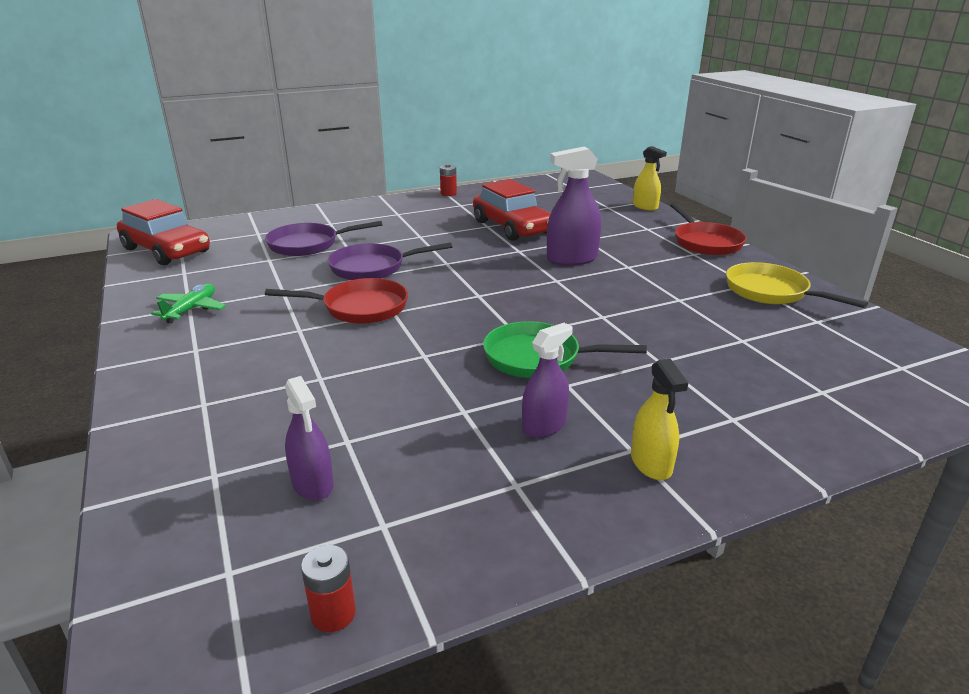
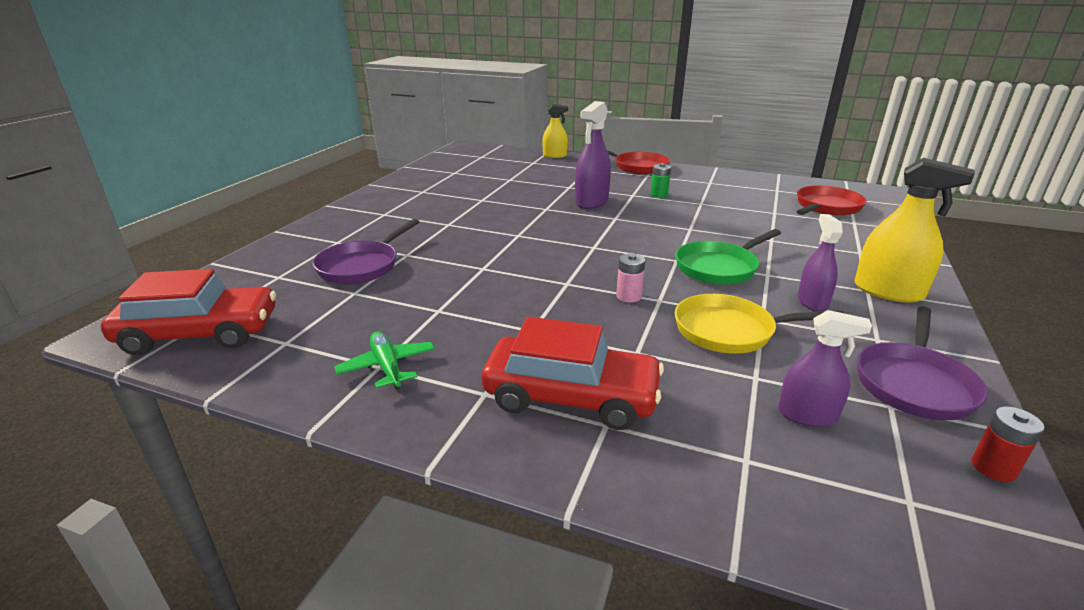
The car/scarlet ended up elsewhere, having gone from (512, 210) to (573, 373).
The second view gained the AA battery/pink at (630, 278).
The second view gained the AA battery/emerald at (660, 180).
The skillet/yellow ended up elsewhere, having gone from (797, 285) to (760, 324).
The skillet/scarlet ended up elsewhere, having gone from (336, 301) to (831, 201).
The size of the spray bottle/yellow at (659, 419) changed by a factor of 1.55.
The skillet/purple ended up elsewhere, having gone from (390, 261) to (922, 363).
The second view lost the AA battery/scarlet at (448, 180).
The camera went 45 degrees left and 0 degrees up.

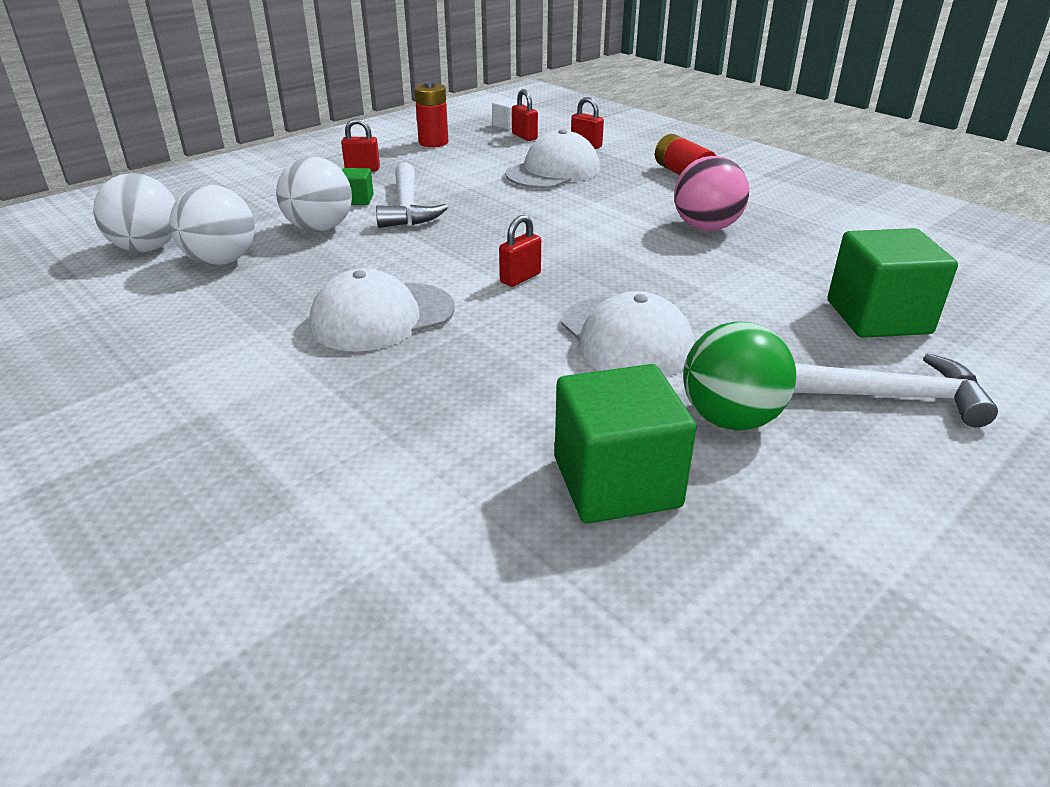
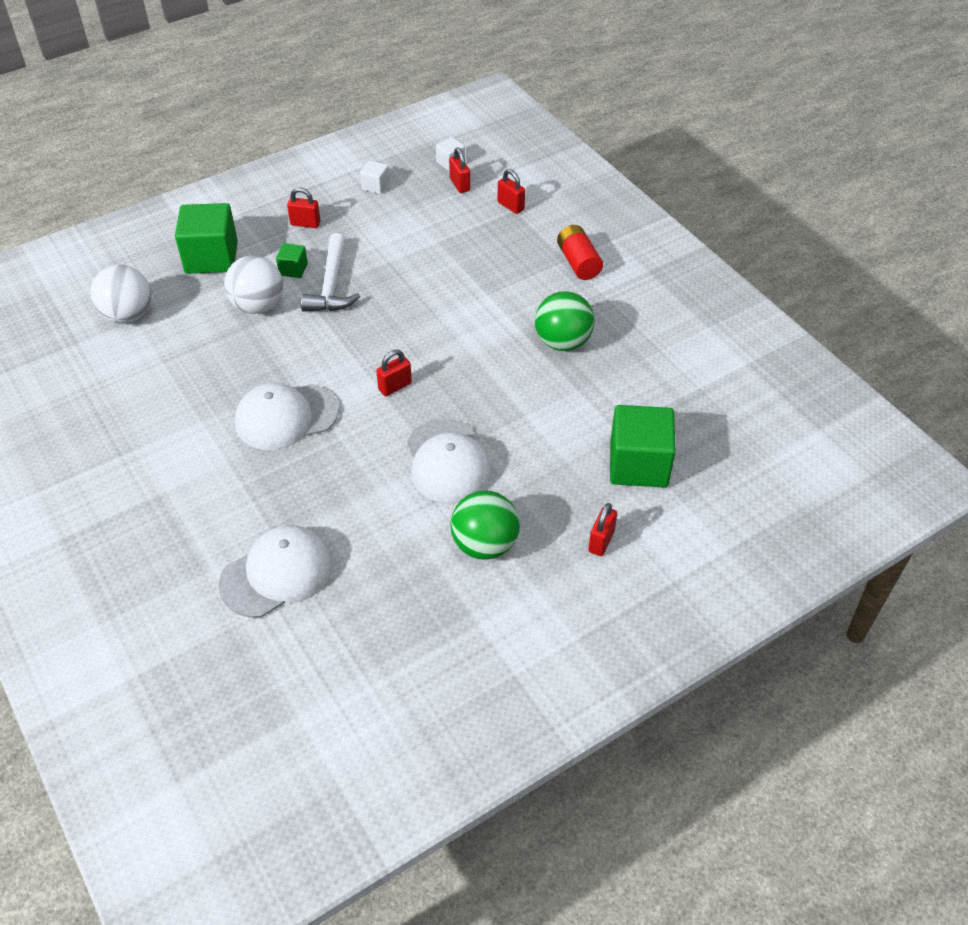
The block/emerald ended up elsewhere, having gone from (626, 444) to (206, 238).
The baseball cap/white ended up elsewhere, having gone from (552, 158) to (276, 571).
Where the AA battery/scarlet stood at (431, 114), the block/white came to stand at (375, 177).
What was the play ball/pink at (711, 193) turned into the play ball/emerald at (565, 321).
Where the hammer/white stood at (895, 390), the padlock/scarlet came to stand at (602, 529).
The second view lost the play ball/white at (212, 224).
The camera went 10 degrees right and 15 degrees up.

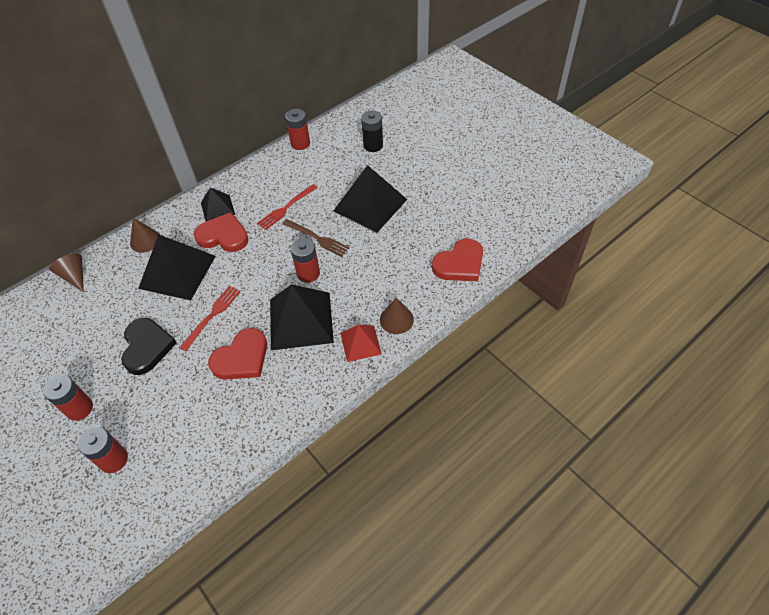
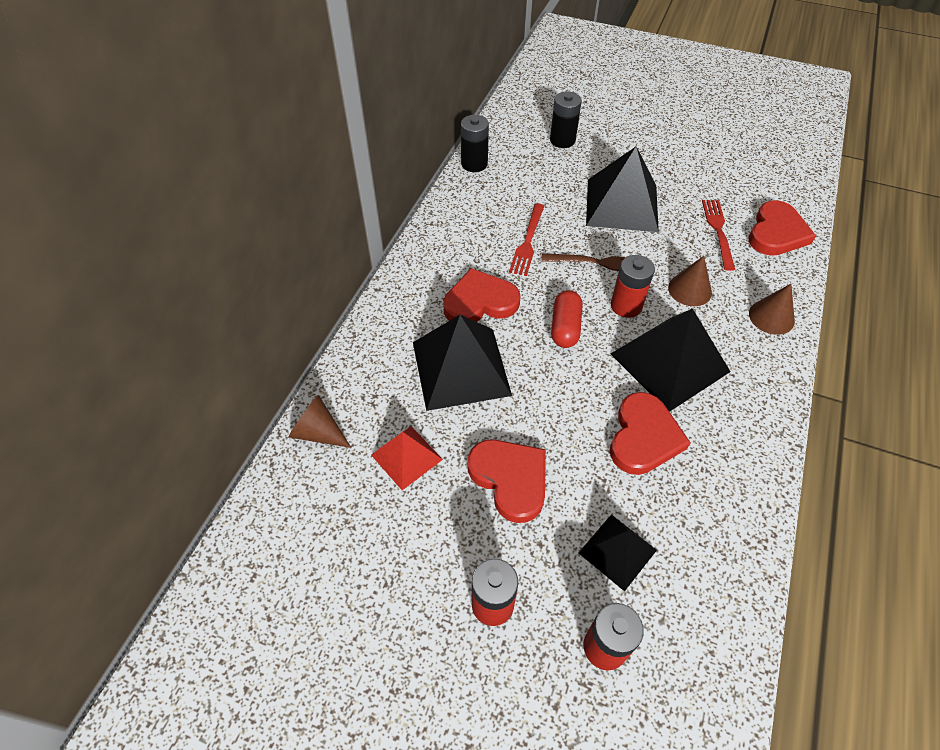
The pyramid shape/scarlet ended up elsewhere, having gone from (361, 343) to (407, 458).
What was the AA battery/scarlet at (297, 129) turned into the AA battery/black at (475, 143).
What was the heart shape/black at (149, 346) turned into the heart shape/scarlet at (507, 481).
The second view gained the pill/scarlet at (566, 319).
The pyramid shape/black ended up elsewhere, having gone from (218, 204) to (618, 552).
The cone/russet ended up elsewhere, having gone from (145, 235) to (690, 281).
The dinner fork/scarlet ended up elsewhere, having gone from (210, 318) to (718, 235).
The camera went 30 degrees left and 0 degrees up.

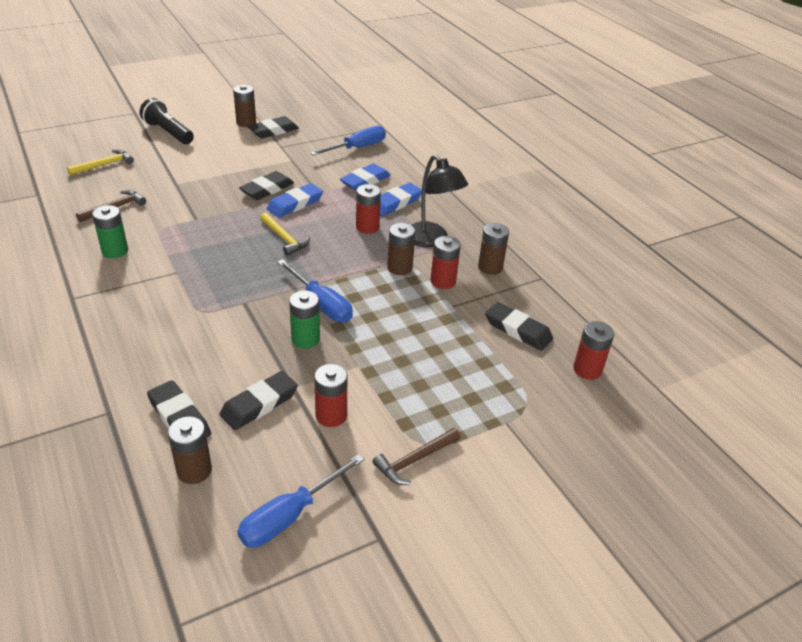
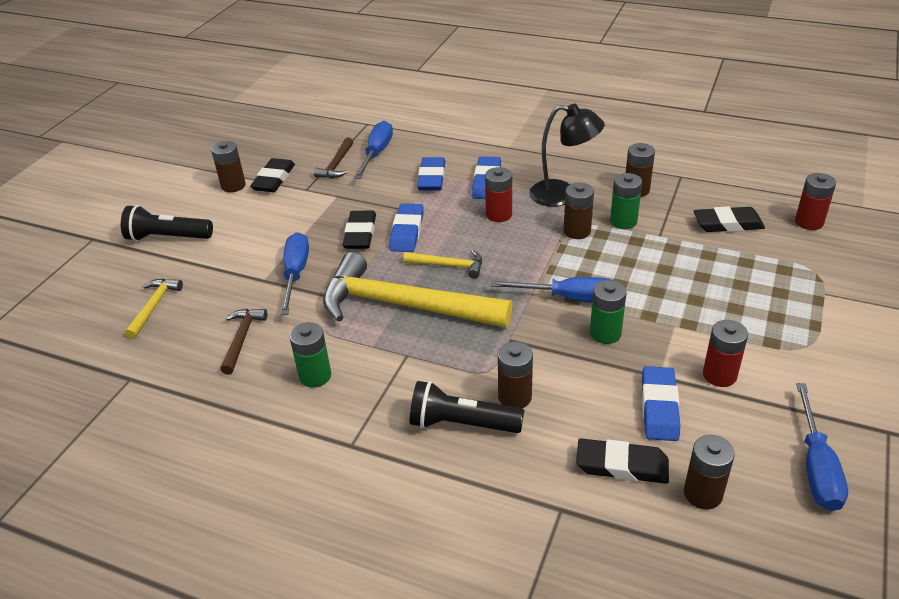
The second view gained the hand screwdriver/blue at (294, 273).
The hammer/russet ended up elsewhere, having gone from (416, 456) to (333, 157).
The second view gained the hammer/yellow at (418, 290).
The second view gained the torch/black at (467, 407).
The second view gained the AA battery/russet at (515, 375).
What was the AA battery/scarlet at (446, 262) turned into the AA battery/emerald at (626, 201).
What was the pencil eraser/black at (258, 400) turned into the pencil eraser/blue at (661, 403).
The camera went 35 degrees left and 0 degrees up.

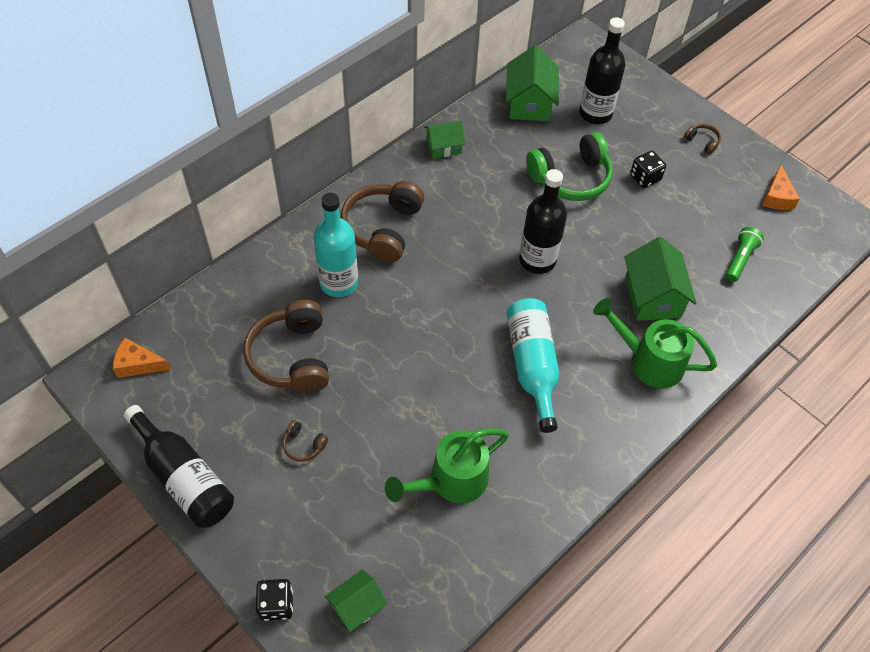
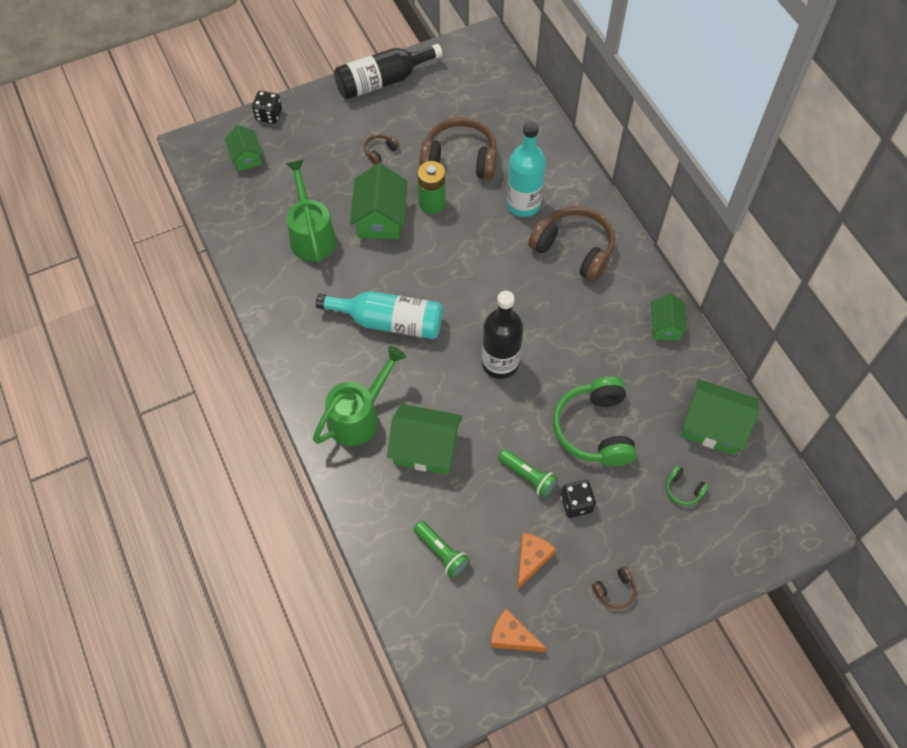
The second view gained the toy house/emerald at (379, 201).
The second view gained the AA battery/emerald at (431, 187).
The second view gained the torch/emerald at (528, 473).
The cheese/bright orange ended up elsewhere, having gone from (142, 358) to (536, 561).
Where the flask/black stood at (602, 70), the headset/emerald came to stand at (687, 485).
The camera went 110 degrees right and 5 degrees up.

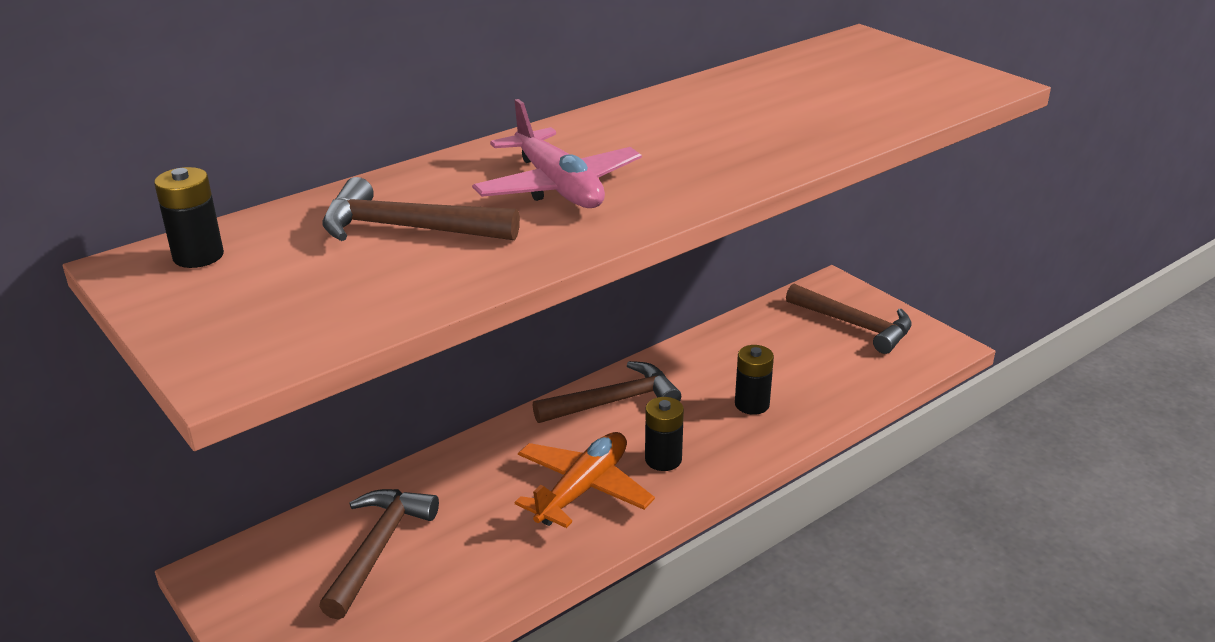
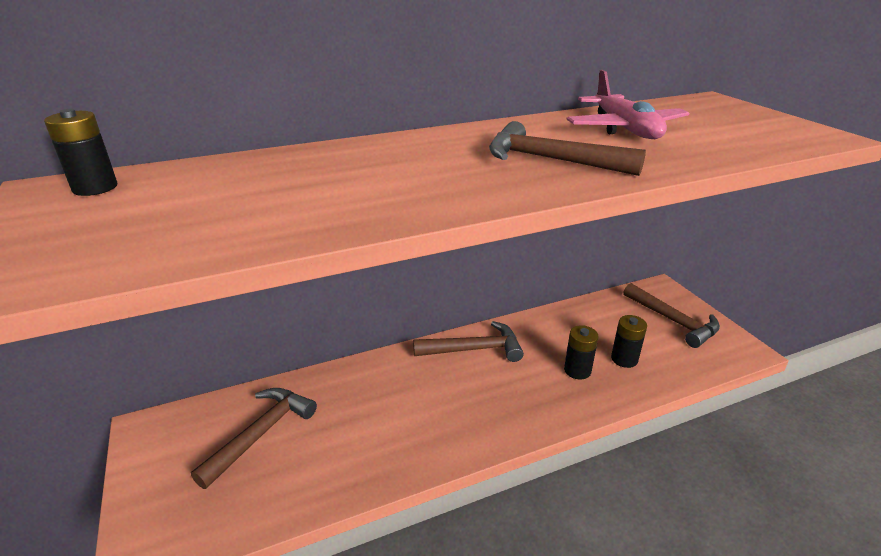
The hammer/russet ended up elsewhere, having gone from (421, 209) to (567, 148).
The toy plane/pink ended up elsewhere, having gone from (557, 153) to (628, 104).
The AA battery/black ended up elsewhere, having gone from (664, 434) to (629, 341).
The second view lost the toy plane/bright orange at (585, 480).
The camera went 15 degrees right and 0 degrees up.

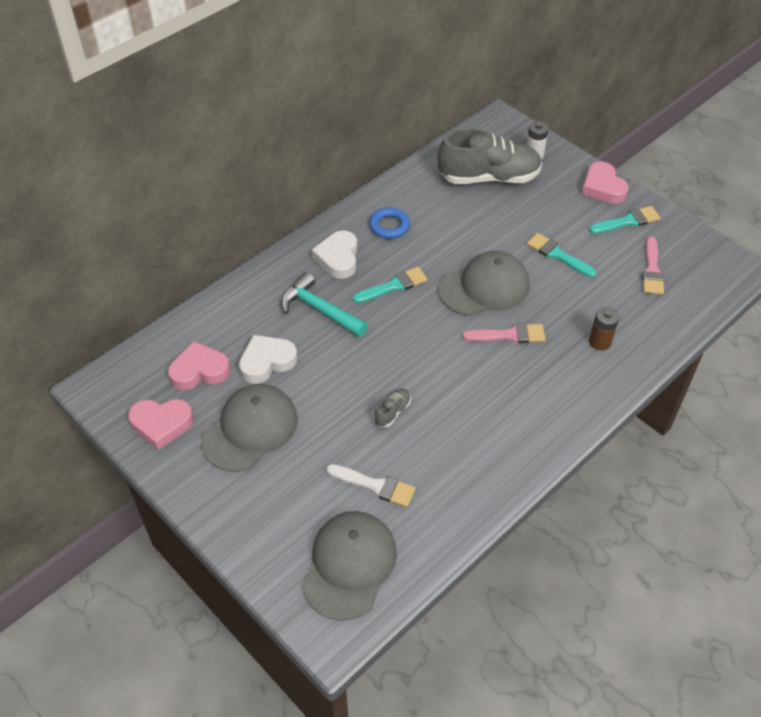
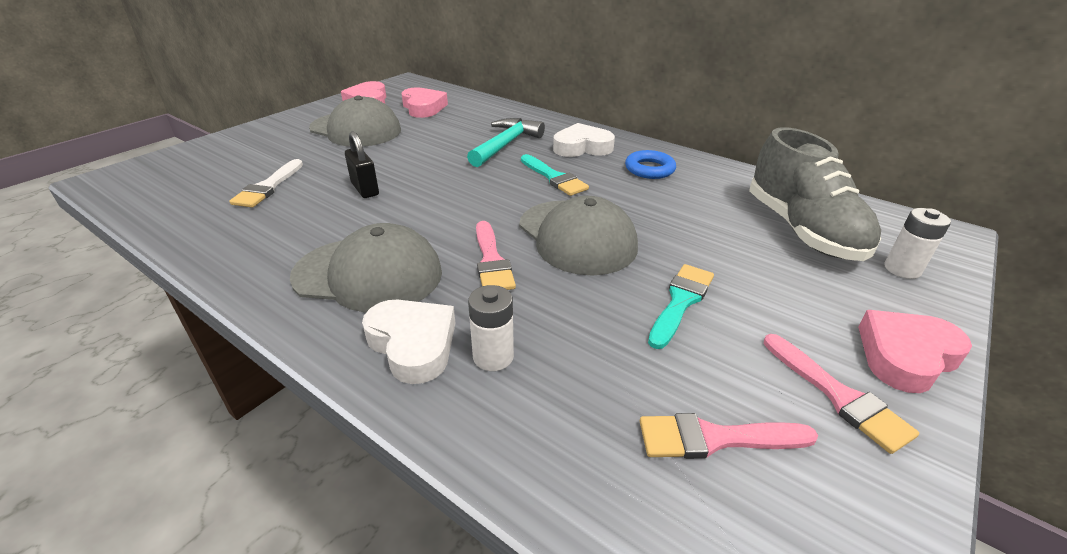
The baseball cap/gray ended up elsewhere, having gone from (350, 566) to (366, 267).
Where the sneaker/gray stood at (392, 407), the padlock/black came to stand at (362, 164).
The heart shape/white ended up elsewhere, having gone from (268, 359) to (408, 342).
What was the AA battery/russet at (604, 329) turned into the AA battery/white at (491, 328).
What was the paint brush/teal at (624, 220) turned into the paint brush/pink at (841, 394).
The camera went 80 degrees right and 15 degrees down.

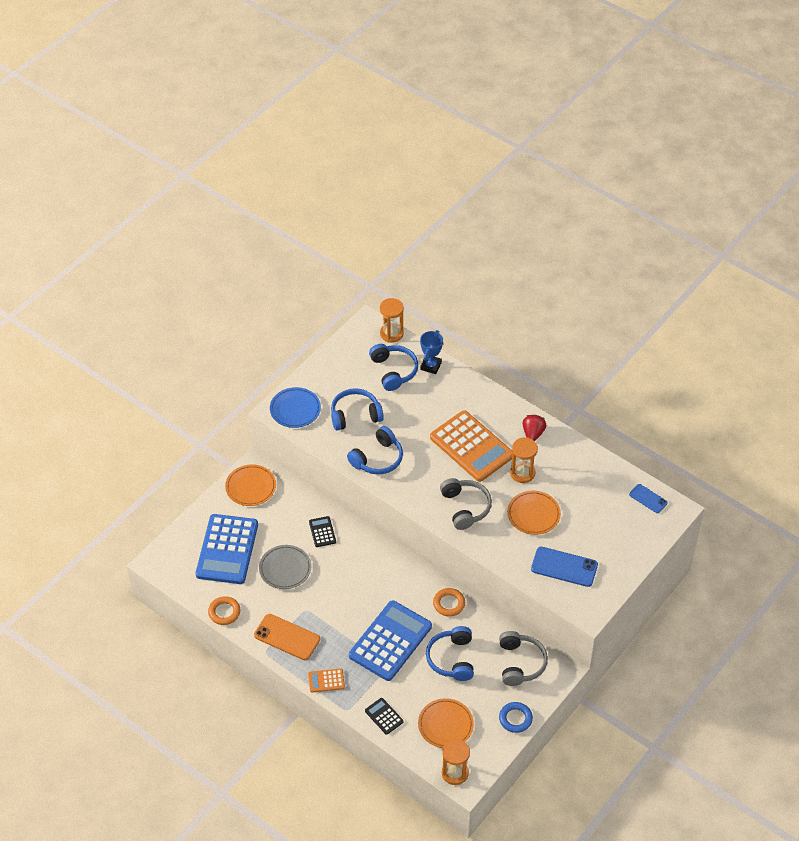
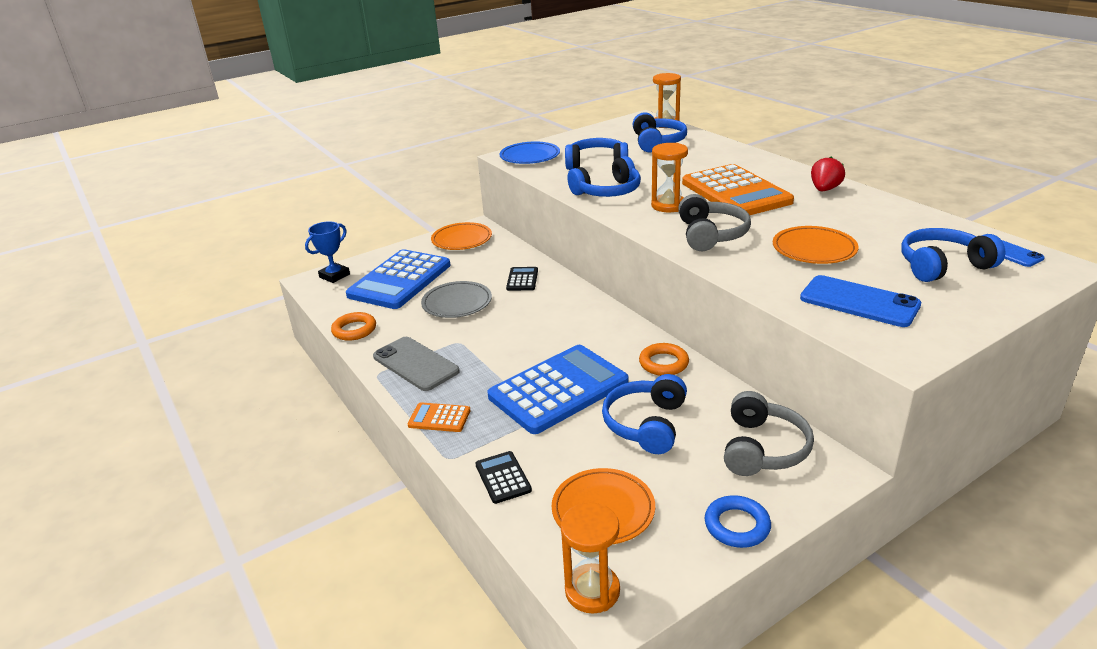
The prize cup/blue ended up elsewhere, having gone from (431, 352) to (327, 252).
What was the mobile phone/bright orange at (287, 637) turned into the mobile phone/gray at (416, 364).
The sandglass/bright orange ended up elsewhere, having gone from (524, 460) to (669, 177).
The second view gained the headset/blue at (953, 255).
The camera went 20 degrees right and 20 degrees down.

